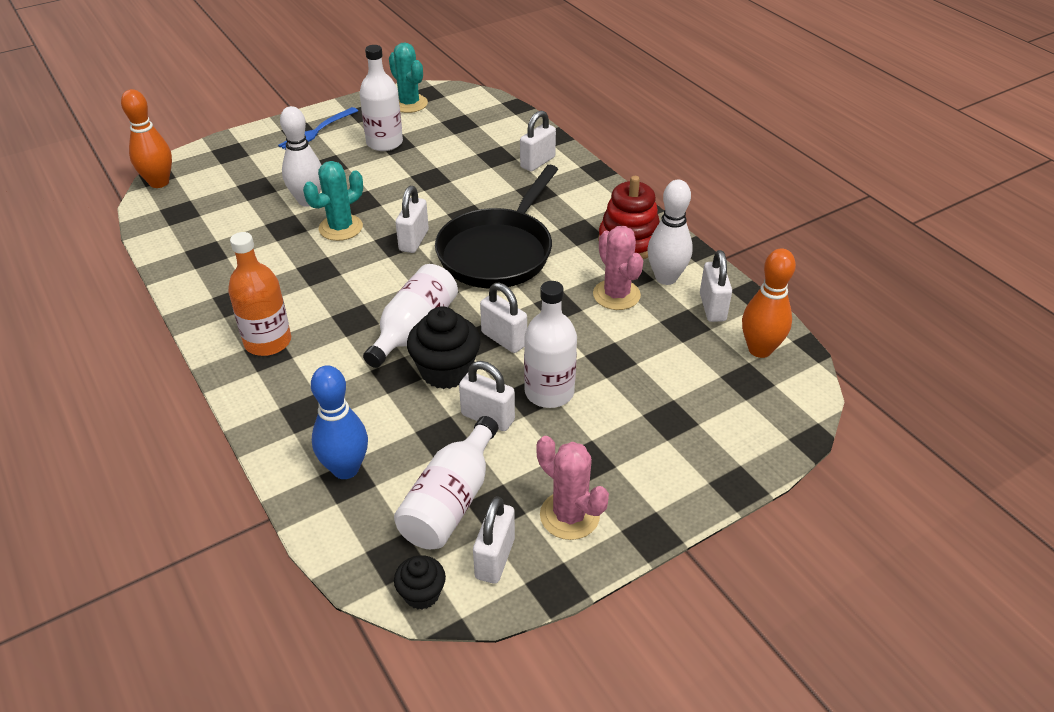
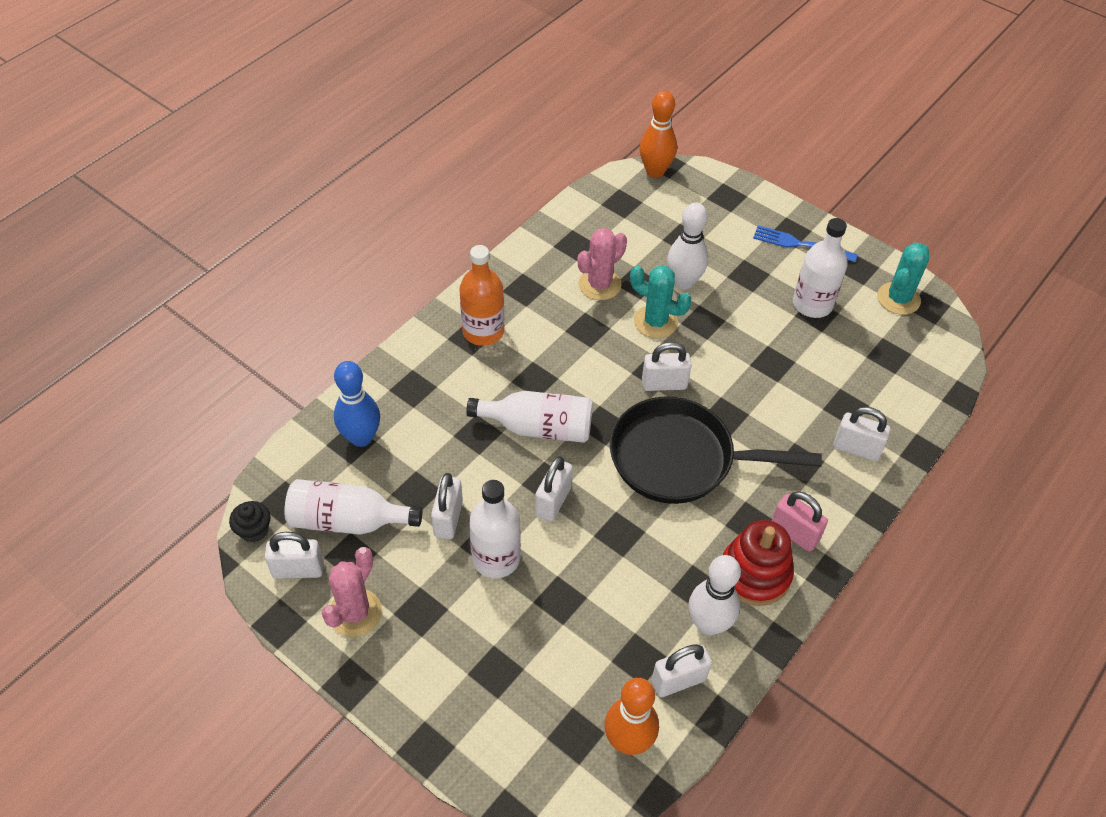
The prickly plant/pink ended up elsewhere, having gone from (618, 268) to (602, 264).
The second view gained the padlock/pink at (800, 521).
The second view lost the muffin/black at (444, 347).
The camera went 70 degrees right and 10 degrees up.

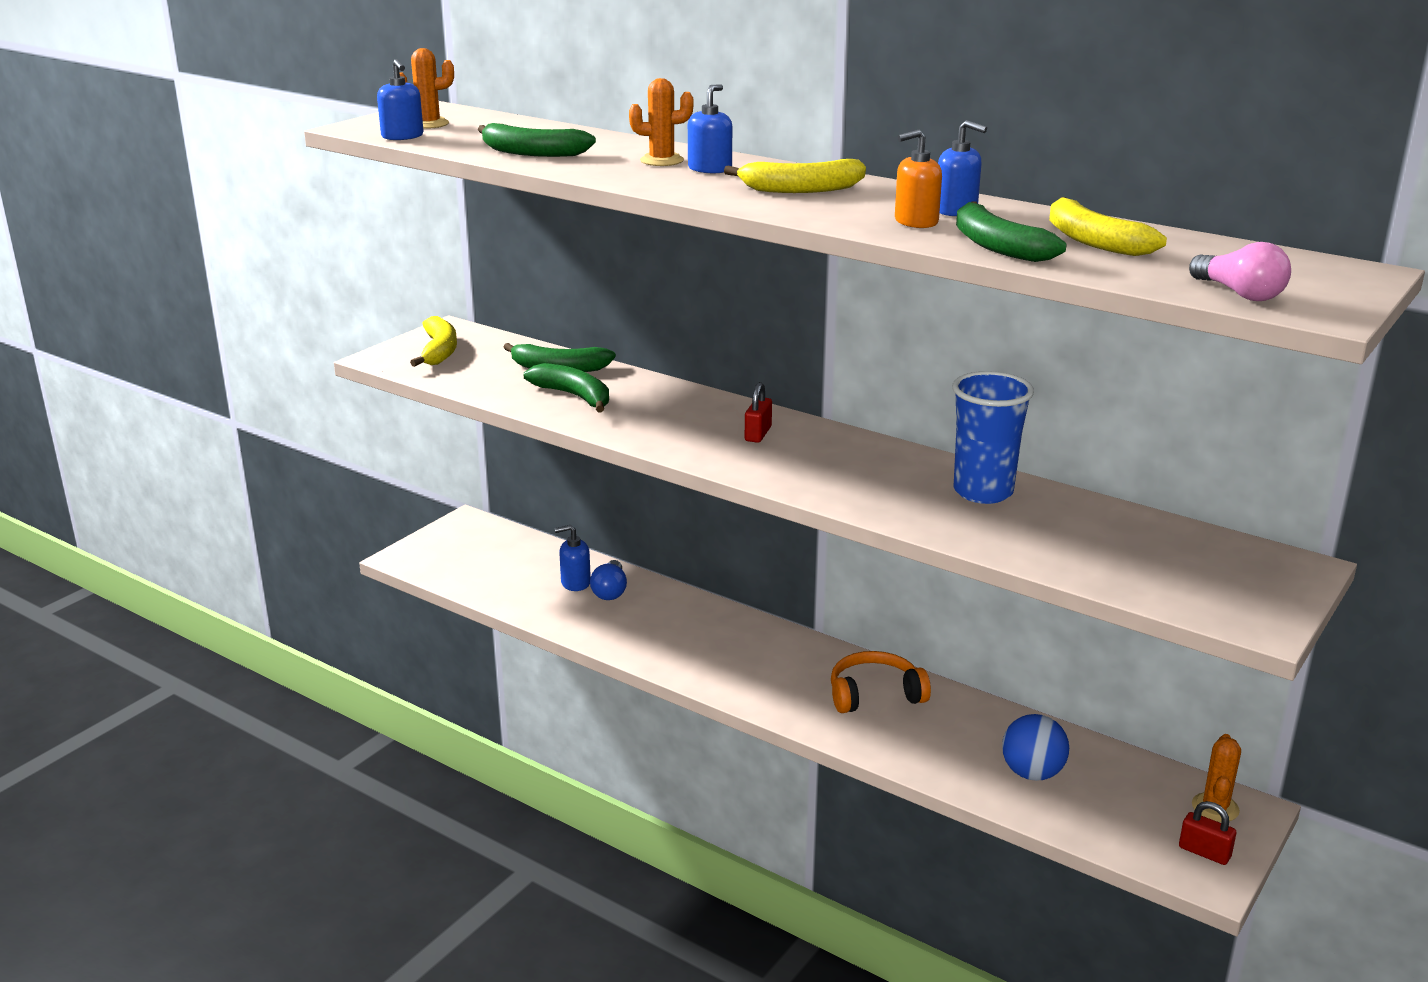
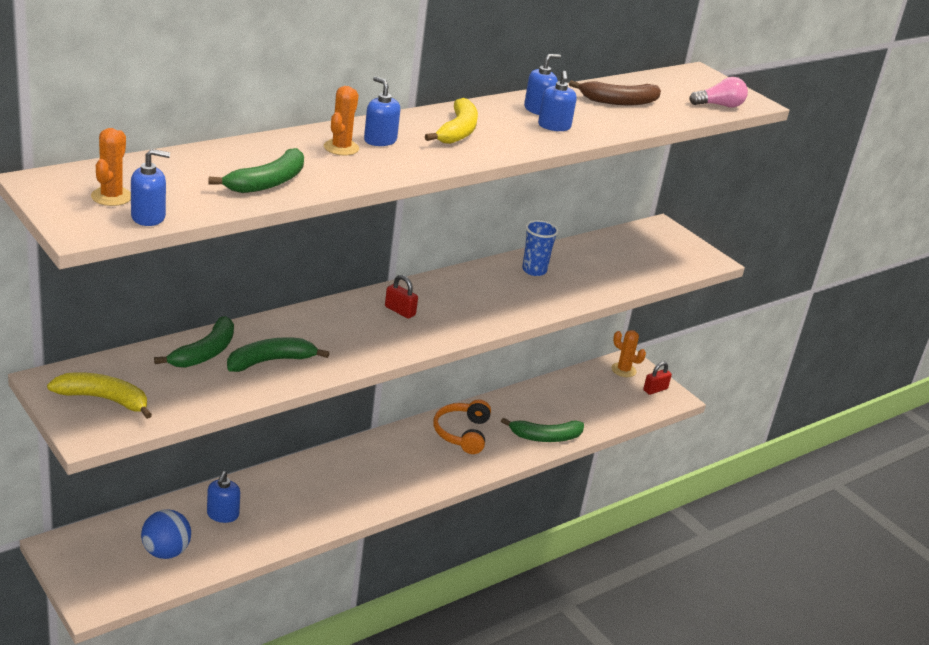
The play ball/blue ended up elsewhere, having gone from (1035, 747) to (166, 534).
The toy banana/emerald ended up elsewhere, having gone from (1011, 231) to (542, 429).
The size of the cup/blue at (993, 437) changed by a factor of 0.66.
What was the soap dispenser/bright orange at (918, 179) turned into the soap dispenser/blue at (557, 101).
What was the toy banana/yellow at (1108, 226) turned into the toy banana/russet at (615, 92).
The second view lost the light bulb/blue at (608, 580).
The camera went 75 degrees left and 5 degrees up.

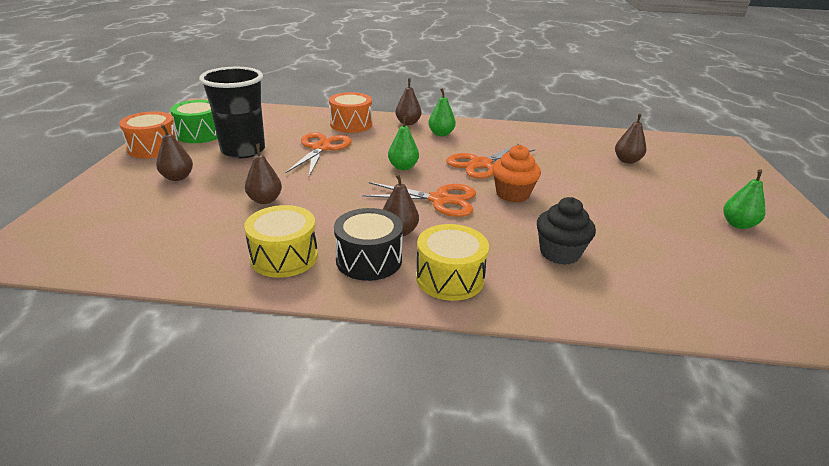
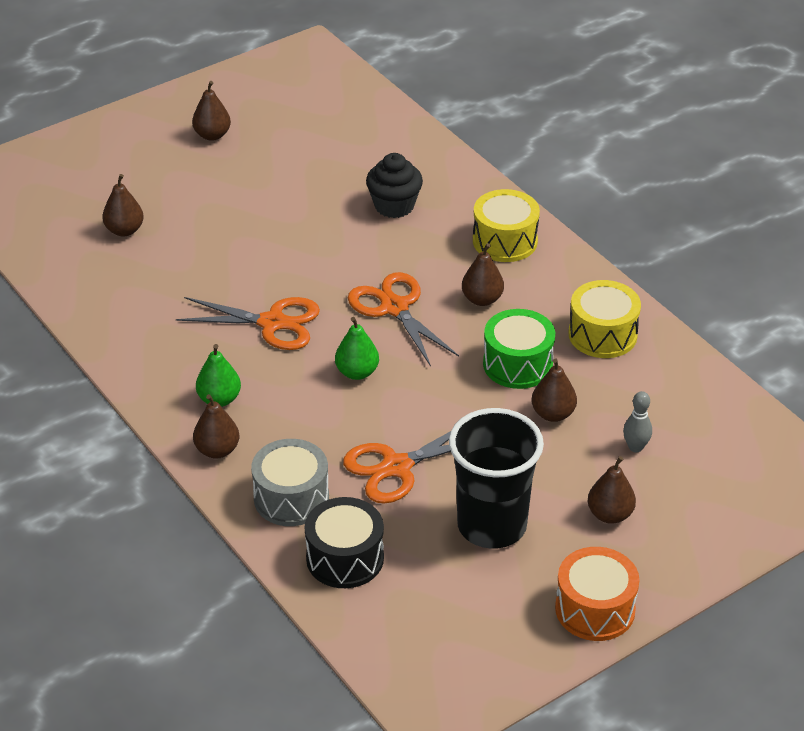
What was the toy pear/emerald at (744, 199) turned into the toy pear/russet at (211, 111).
What was the snare drum/bright orange at (350, 112) turned into the snare drum/gray at (290, 482).
The snare drum/black ended up elsewhere, having gone from (368, 244) to (344, 542).
The snare drum/emerald ended up elsewhere, having gone from (194, 121) to (519, 349).
The second view gained the bowling pin/gray at (637, 421).
The second view lost the muffin/bright orange at (516, 173).
The camera went 130 degrees left and 10 degrees up.

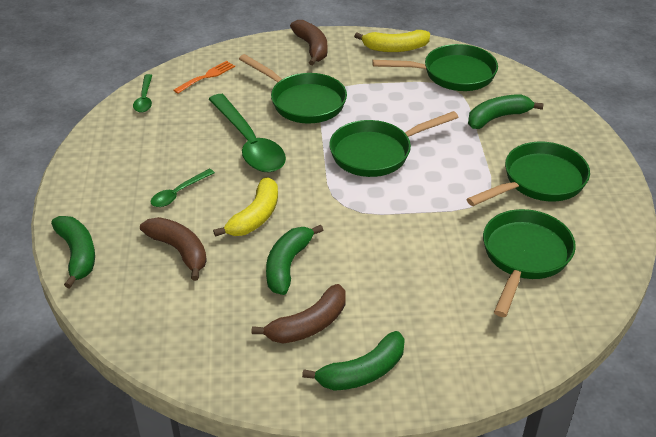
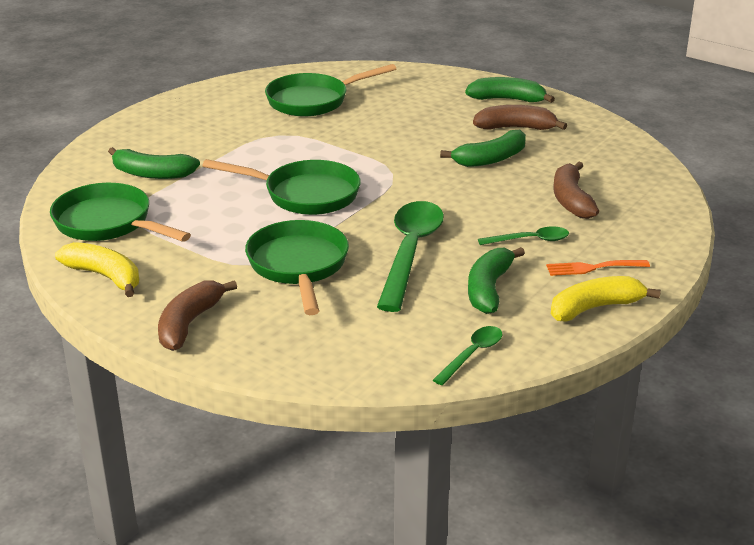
The toy banana/emerald ended up elsewhere, having gone from (73, 252) to (496, 280).
The dinner fork/bright orange ended up elsewhere, having gone from (204, 77) to (598, 268).
The toy banana/yellow ended up elsewhere, having gone from (245, 207) to (606, 299).
The second view lost the skillet/emerald at (528, 174).
The camera went 140 degrees left and 10 degrees down.

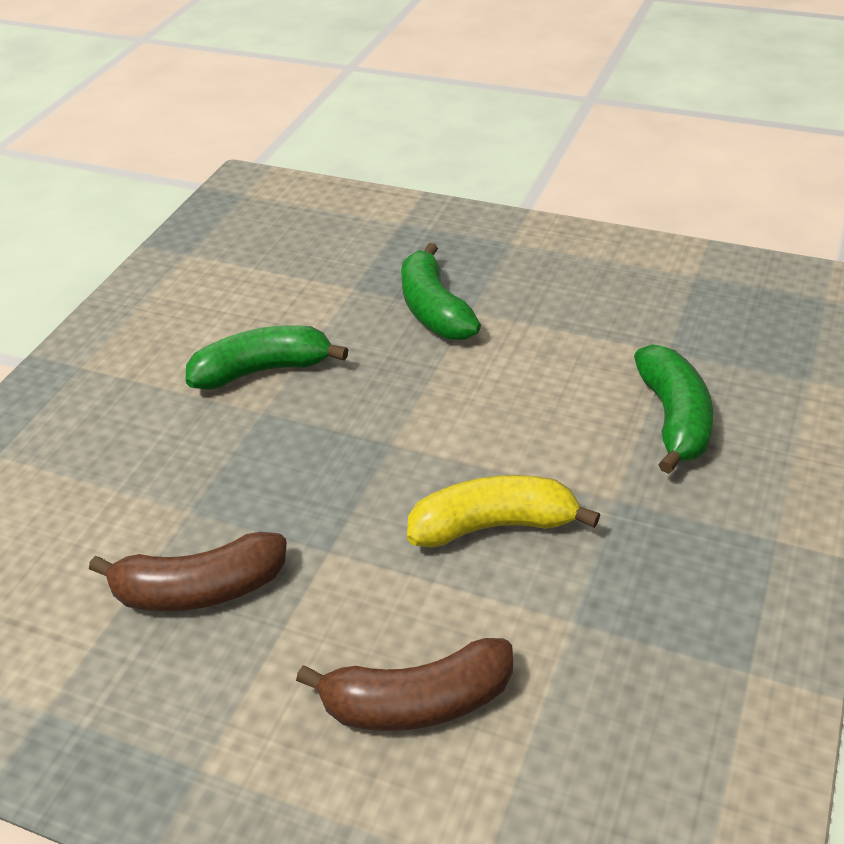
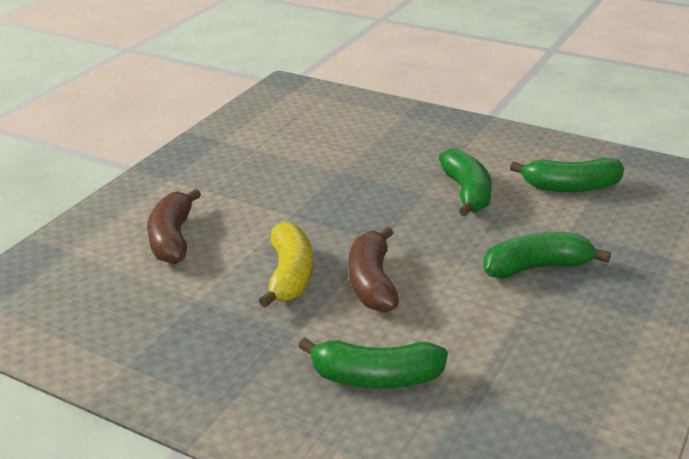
The toy banana/russet ended up elsewhere, having gone from (188, 572) to (373, 269).
The second view gained the toy banana/emerald at (567, 174).
The camera went 95 degrees right and 10 degrees down.

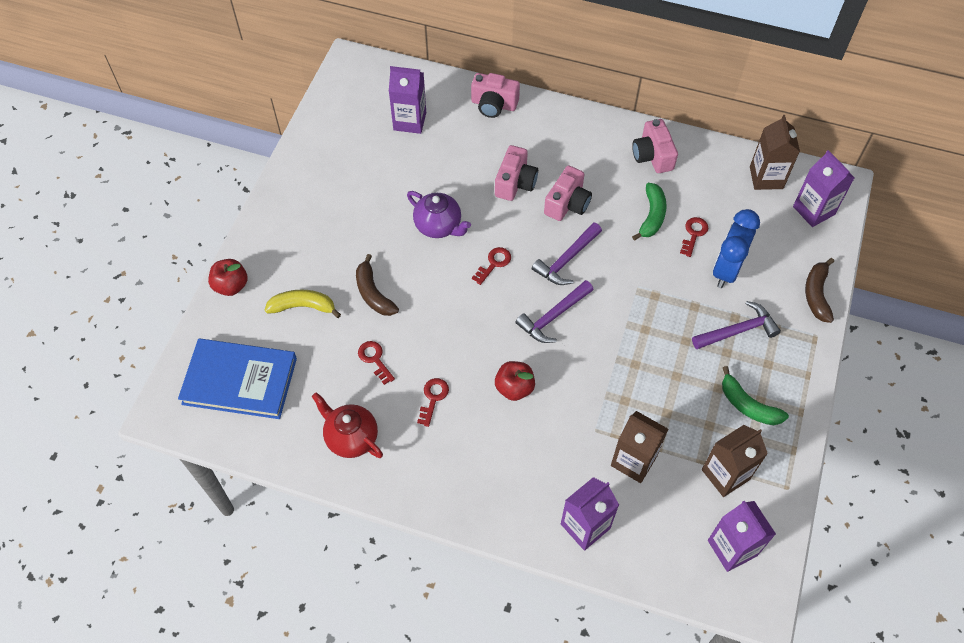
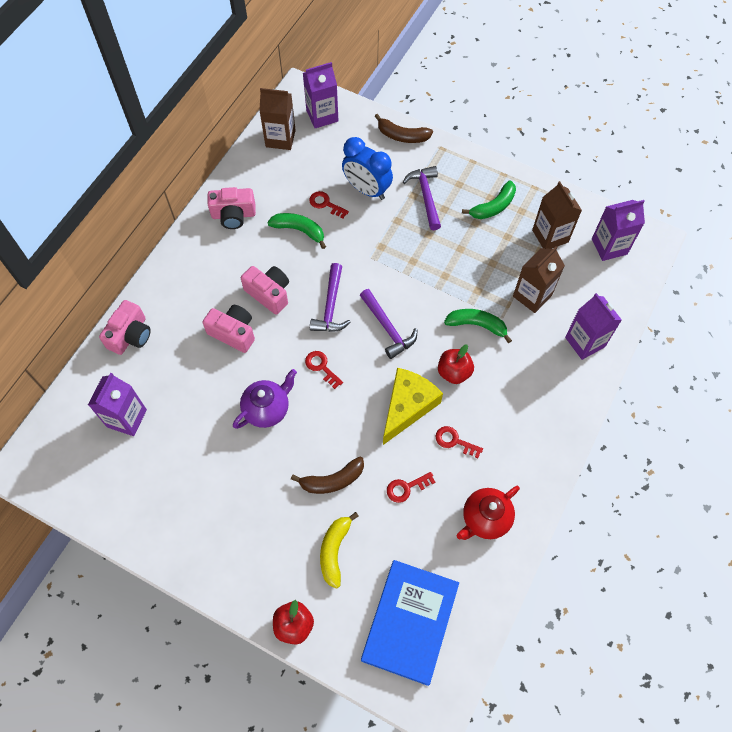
The hammer/purple at (567, 253) ended up facing another way, 45 degrees clockwise from before.
The second view gained the cheese/yellow at (413, 406).
The second view gained the toy banana/emerald at (478, 326).
The camera went 80 degrees left and 5 degrees up.

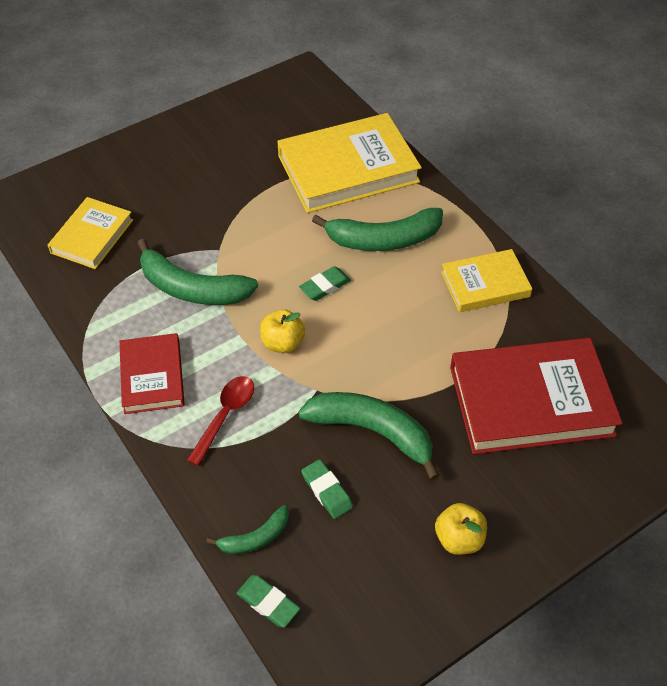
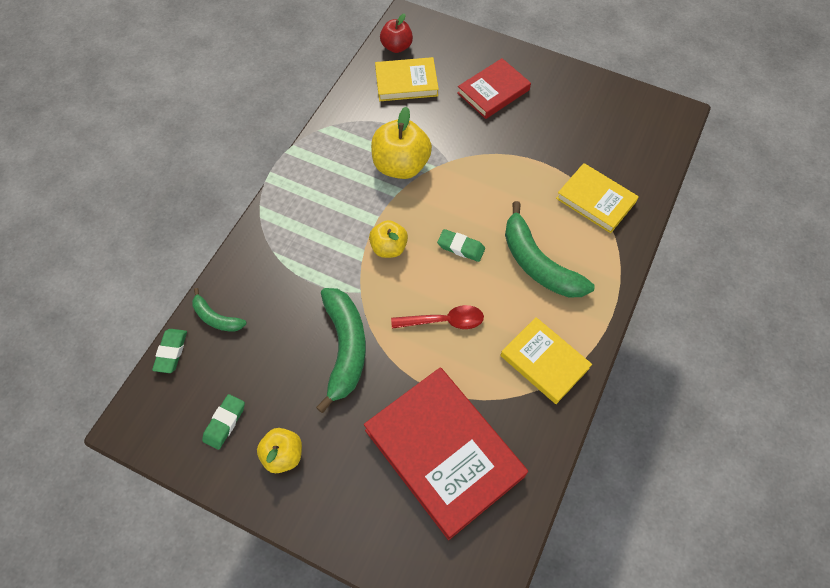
The pencil eraser/emerald ended up elsewhere, having gone from (327, 489) to (223, 422).
Where the toy banana/emerald stood at (197, 272), the apple/yellow came to stand at (401, 143).
The second view gained the apple/scarlet at (396, 33).
The spoon/scarlet ended up elsewhere, having gone from (220, 421) to (437, 317).
The hardcover/scarlet ended up elsewhere, having gone from (152, 373) to (494, 88).
The size of the hardcover/yellow at (349, 163) changed by a factor of 0.57.
The camera went 60 degrees right and 10 degrees up.

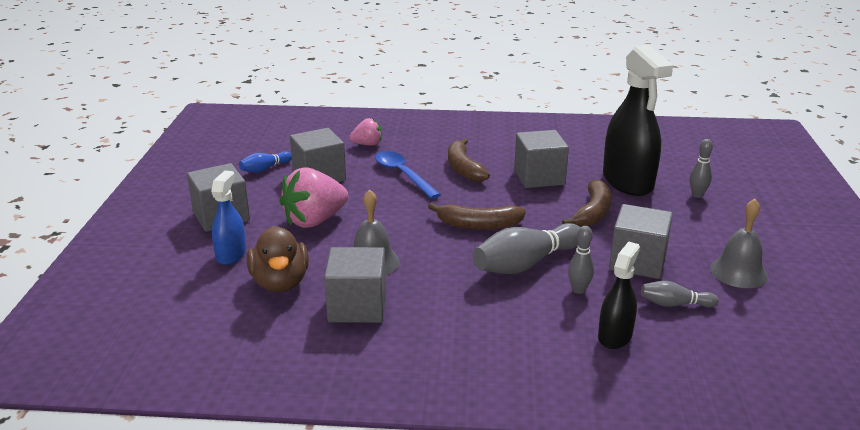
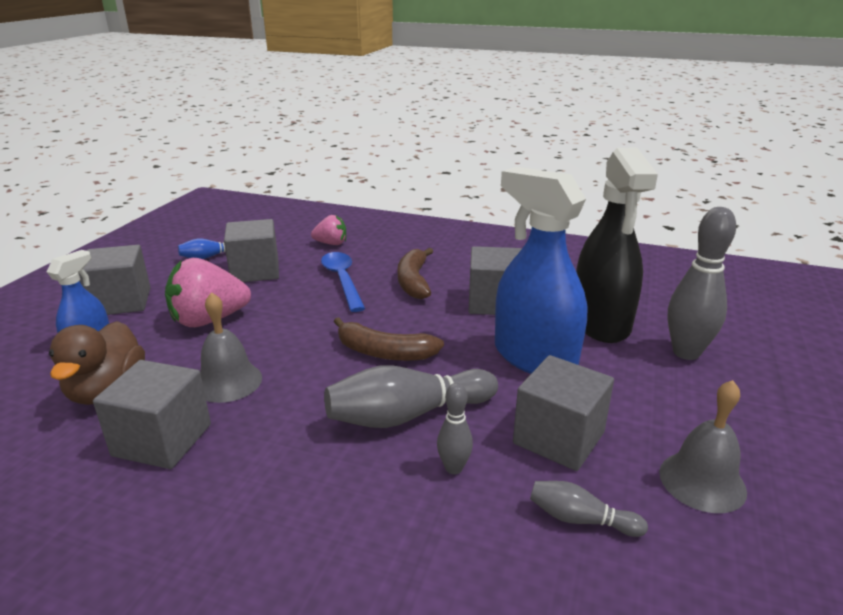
Where the toy banana/russet stood at (586, 203), the spray bottle/blue came to stand at (541, 270).
The size of the bowling pin/gray at (701, 168) changed by a factor of 1.90.
The second view lost the spray bottle/black at (619, 295).
The camera went 15 degrees right and 0 degrees up.

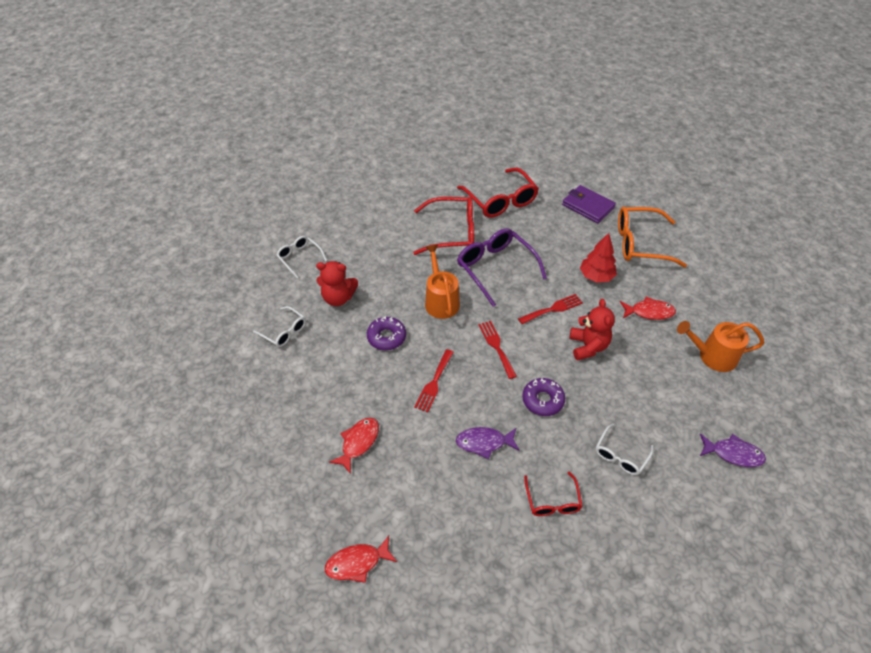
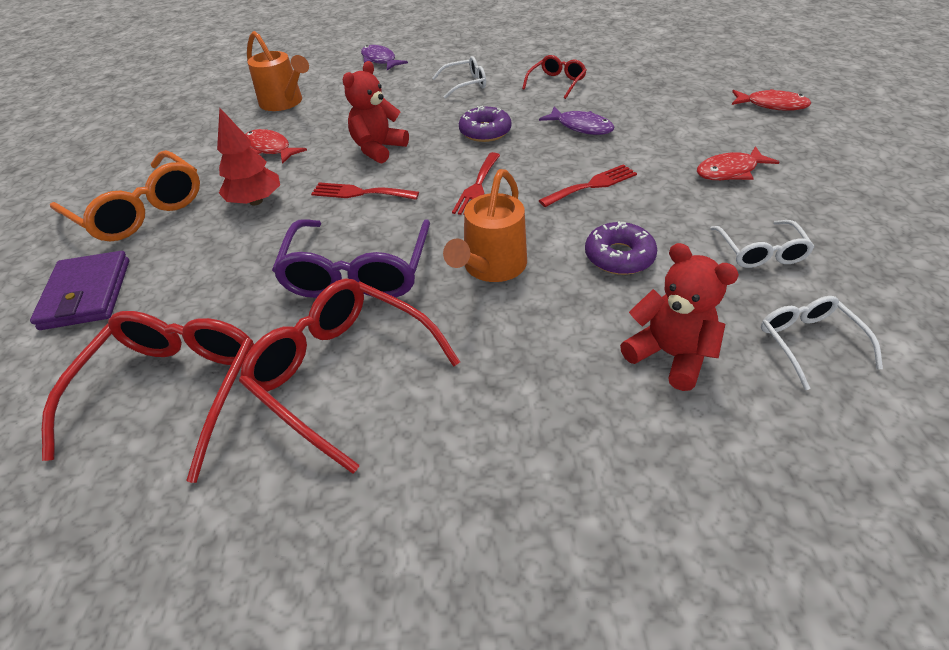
The glasses/white ended up elsewhere, having gone from (301, 257) to (762, 244).
The camera went 140 degrees left and 5 degrees down.

